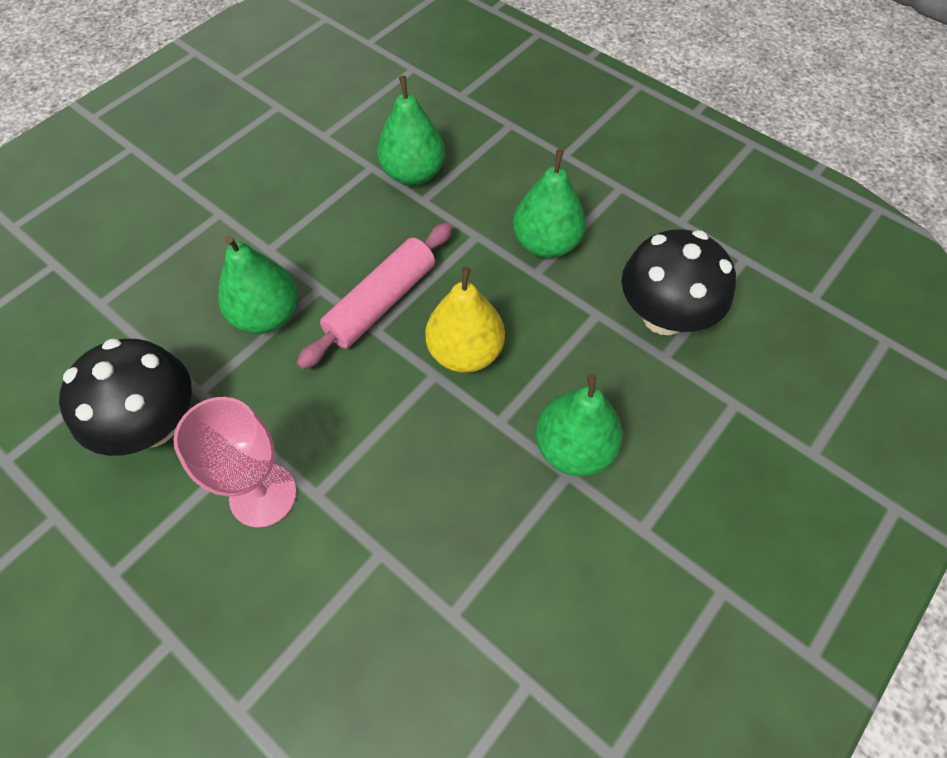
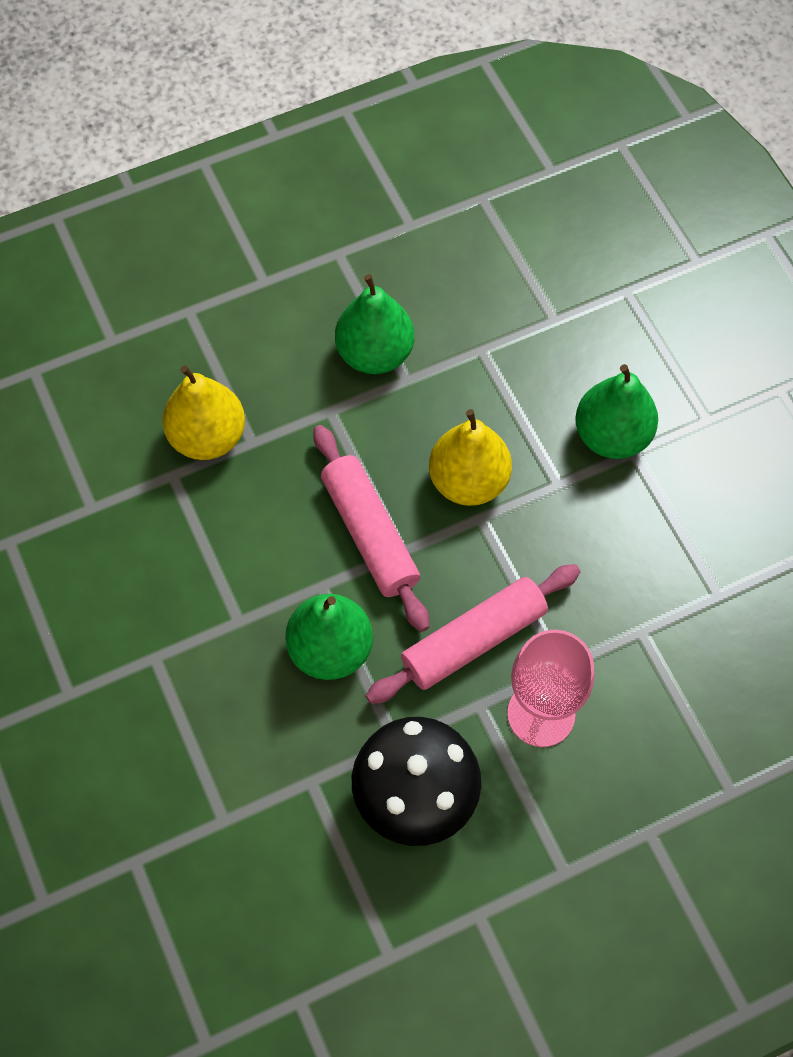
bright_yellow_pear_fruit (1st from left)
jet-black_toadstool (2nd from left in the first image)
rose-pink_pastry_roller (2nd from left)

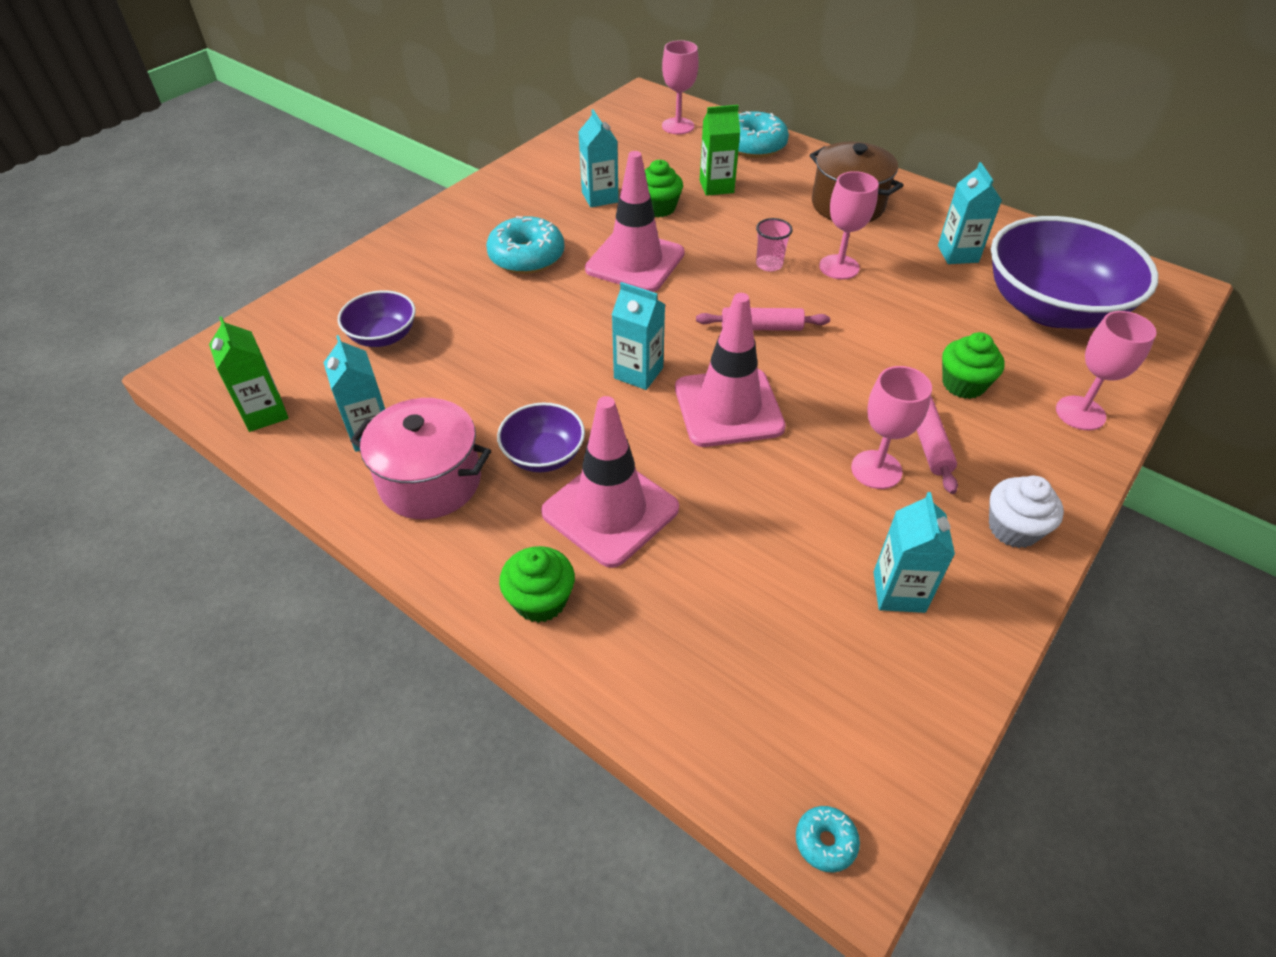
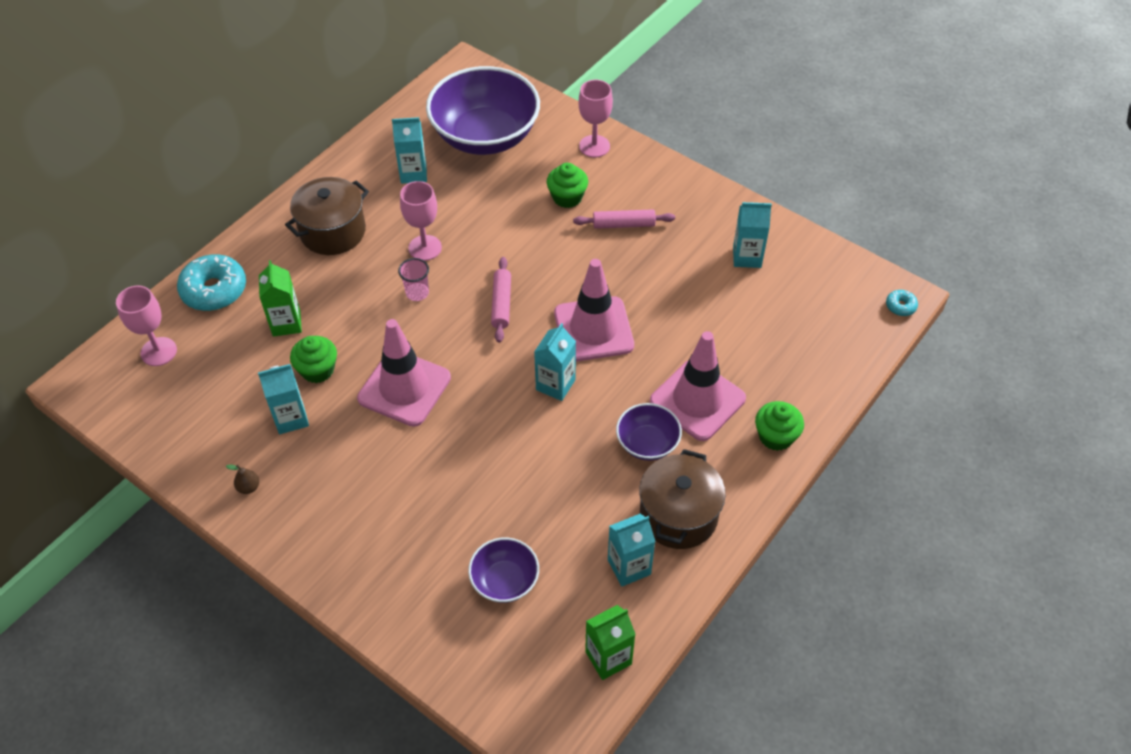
brown_pot (2nd from left)
turquoise_doughnut (1st from left in the first image)
rose-pink_chalice (3rd from left in the first image)
pure_white_cupcake
brown_pear_fruit

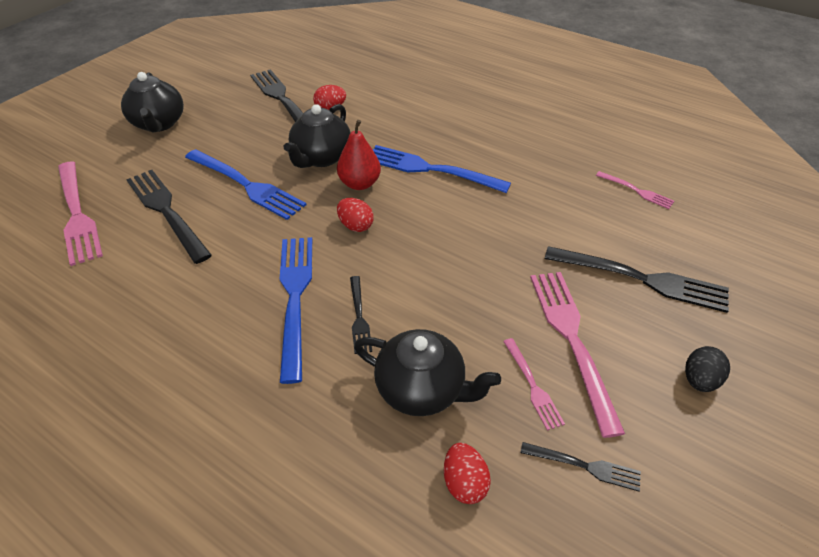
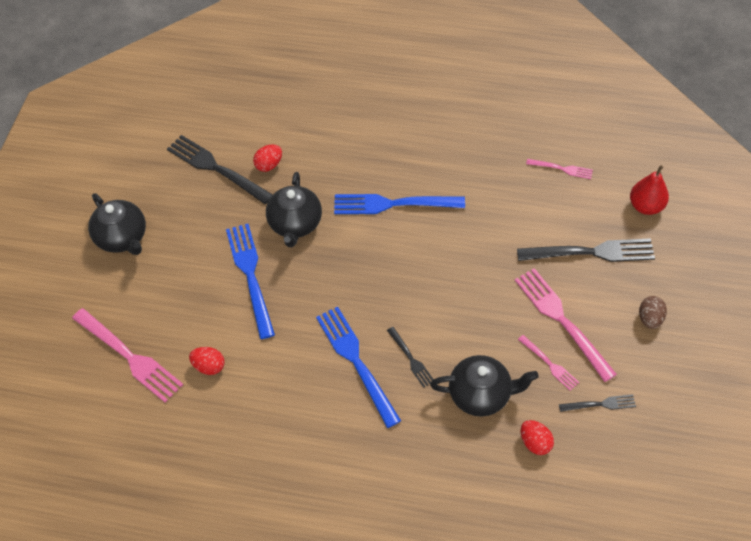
jet-black_dinner_fork (1st from left in the first image)
cobalt_dinner_fork (1st from left)
scarlet_pear_fruit
scarlet_egg (1st from left)
brown_egg

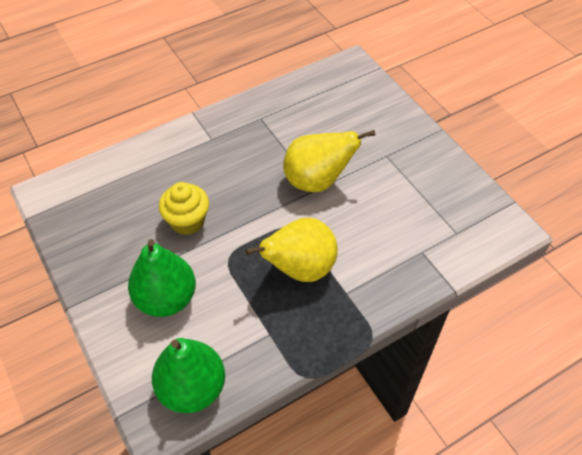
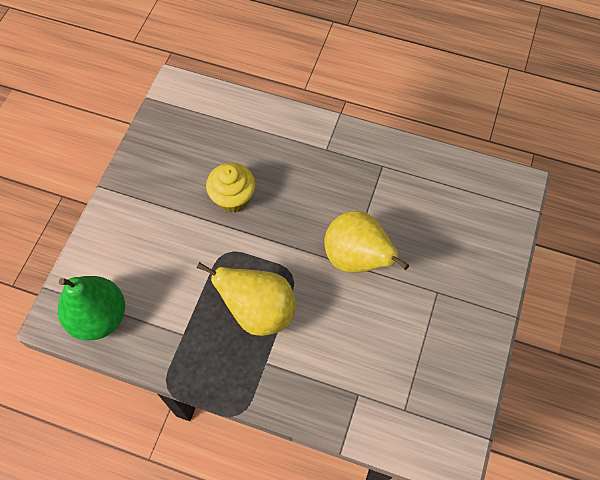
leaf-green_pear_fruit (1st from left in the first image)

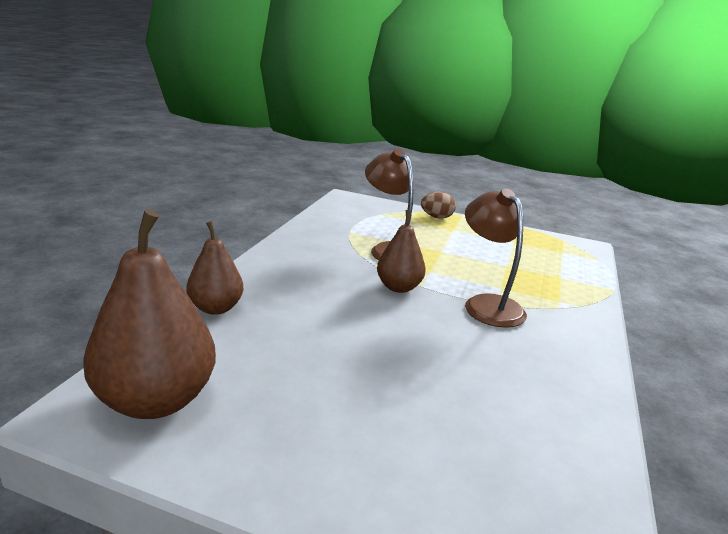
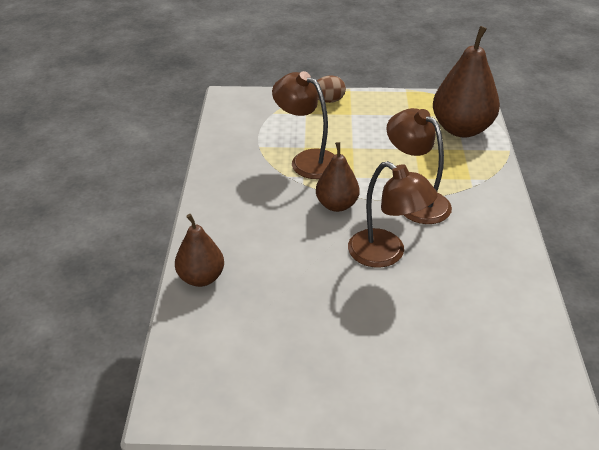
brown_pear_fruit (3rd from left)
brown_lamp (2nd from left)

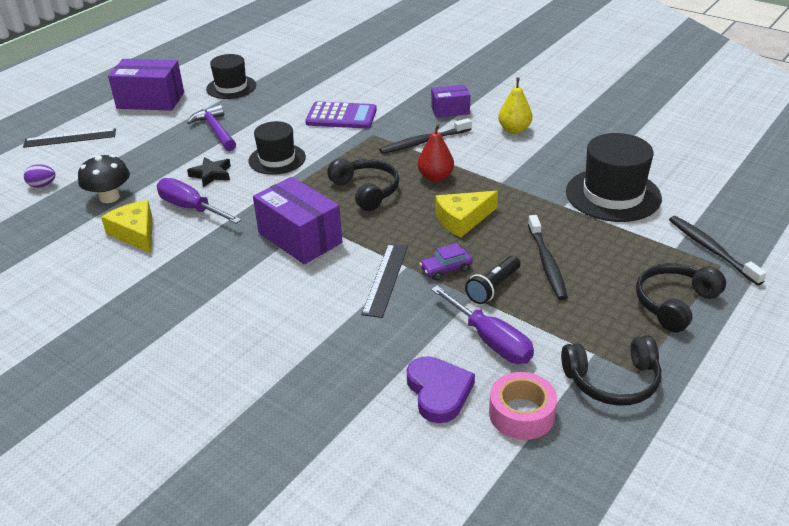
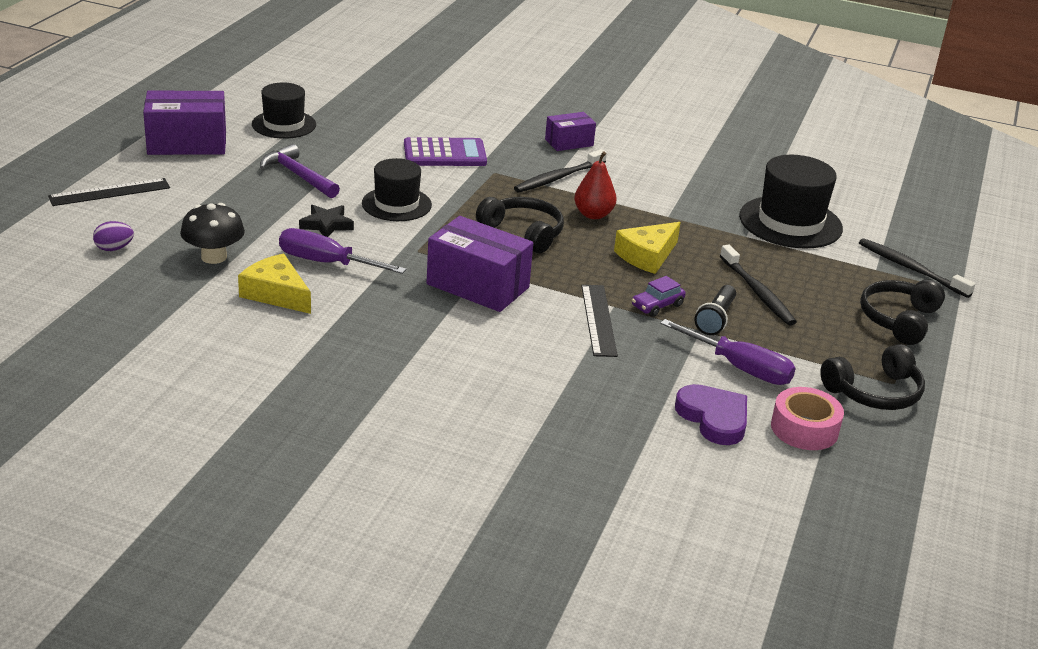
bright_yellow_pear_fruit

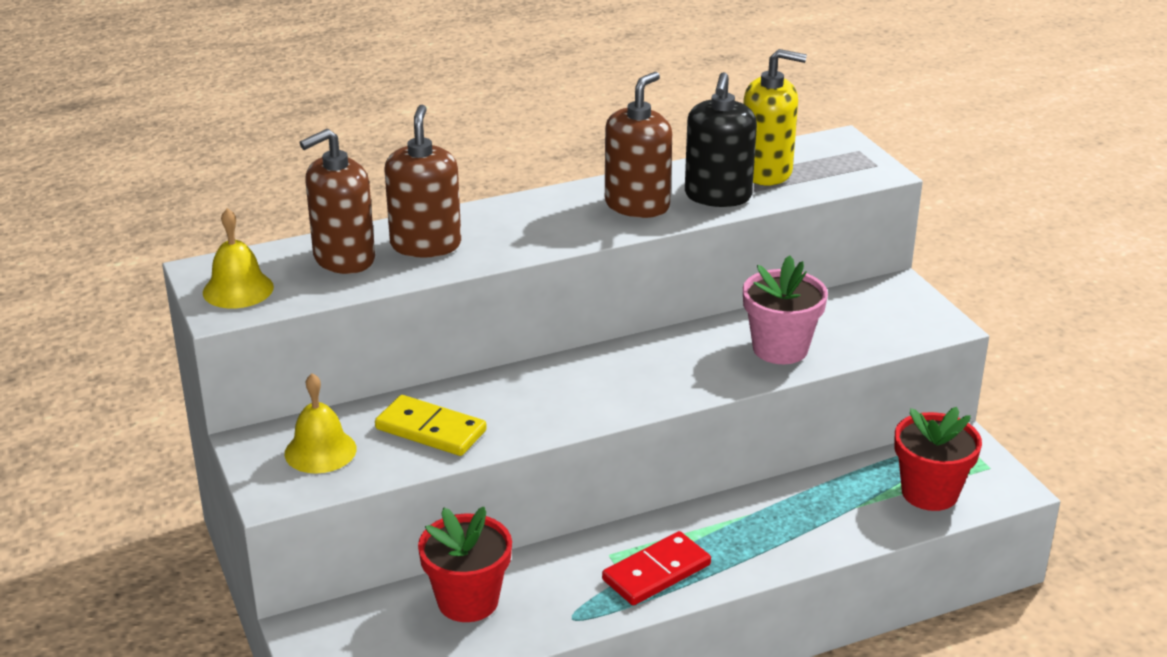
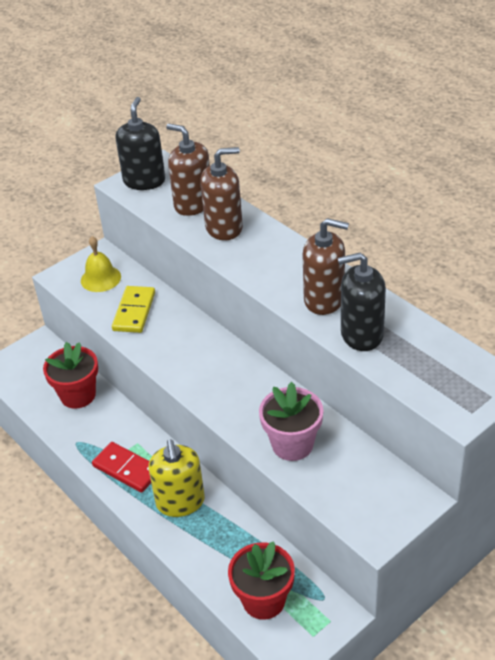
jet-black_pump_bottle (1st from left)
bright_yellow_pump_bottle

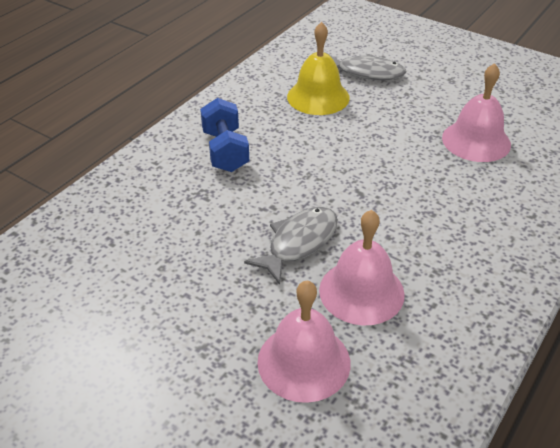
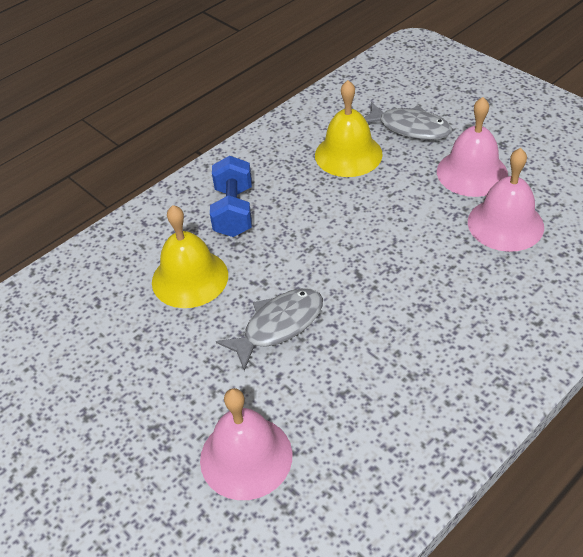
rose-pink_school_bell (2nd from left)
bright_yellow_school_bell (1st from left)

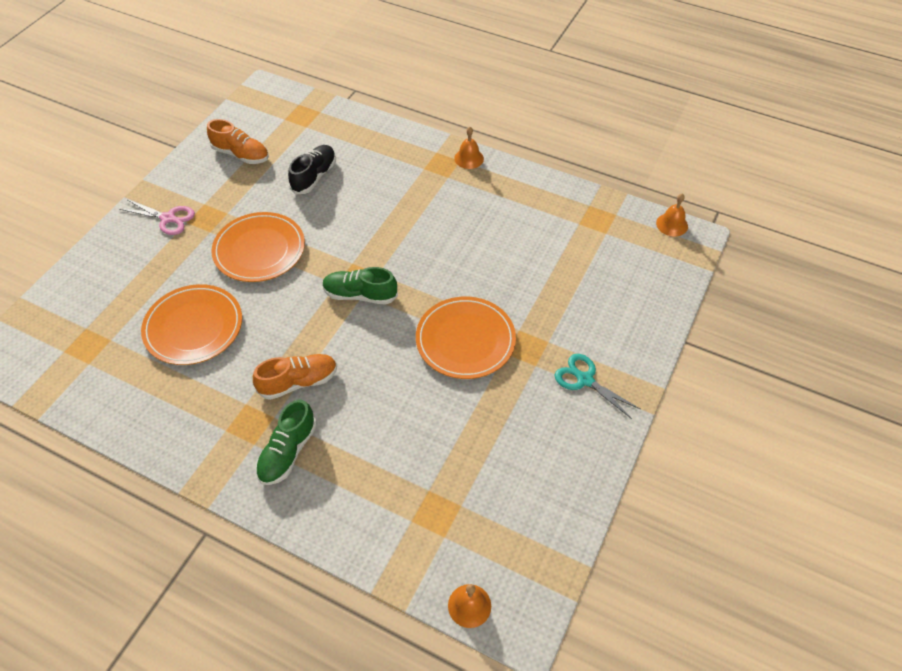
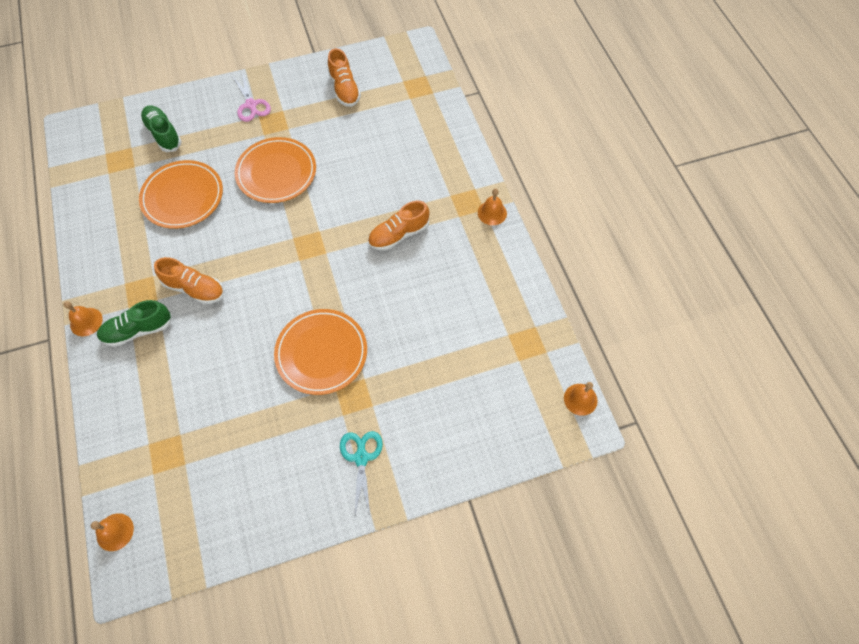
jet-black_shoe
leaf-green_shoe (2nd from left)
orange_school_bell (1st from left)
orange_shoe (3rd from left)

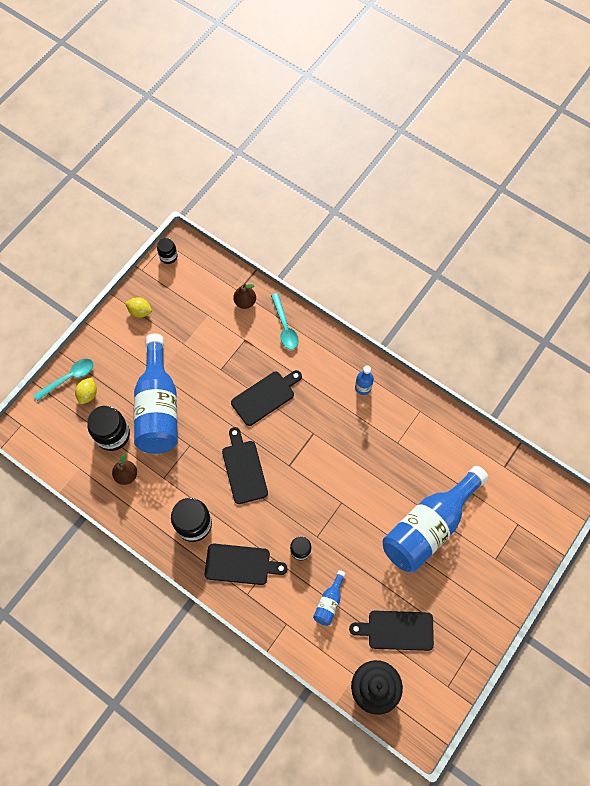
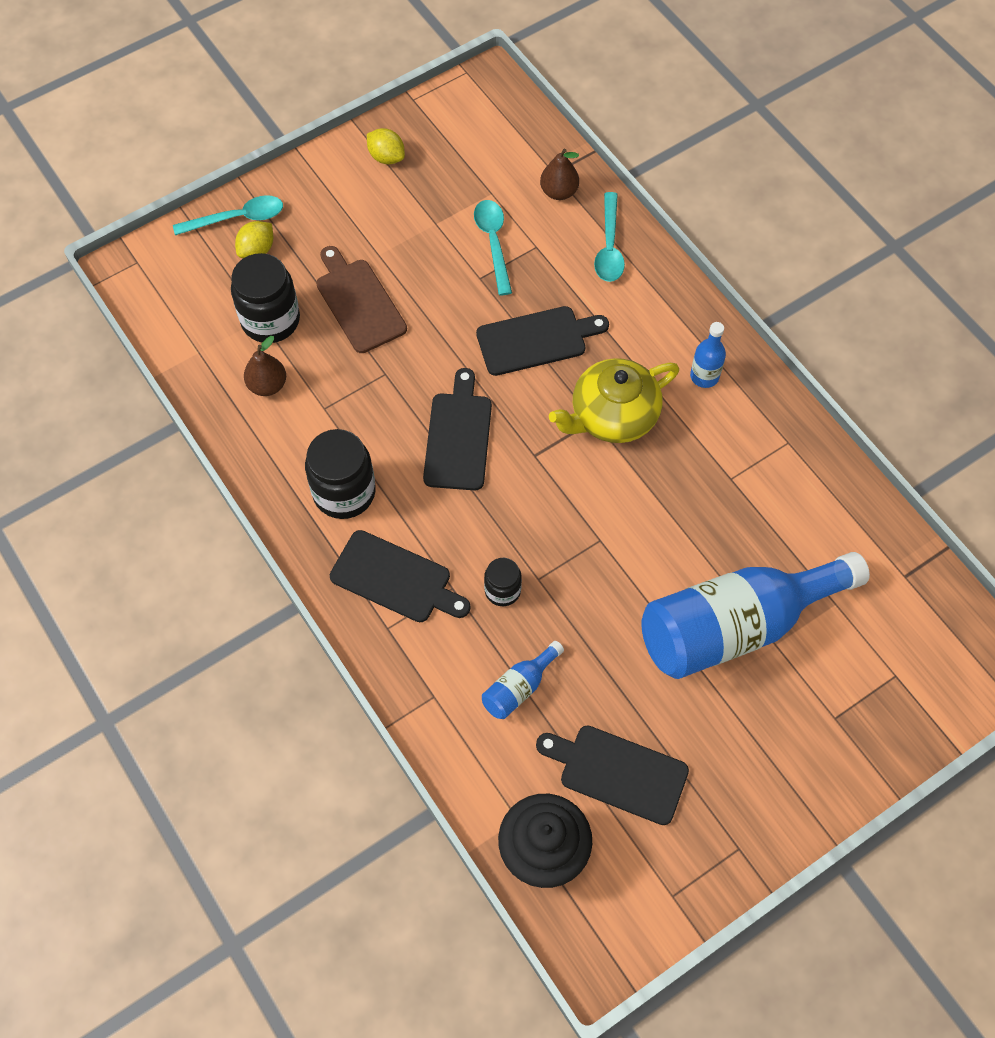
brown_chopping_board
jet-black_jam_jar (2nd from left in the first image)
turquoise_spoon (2nd from left)
bright_yellow_teapot

